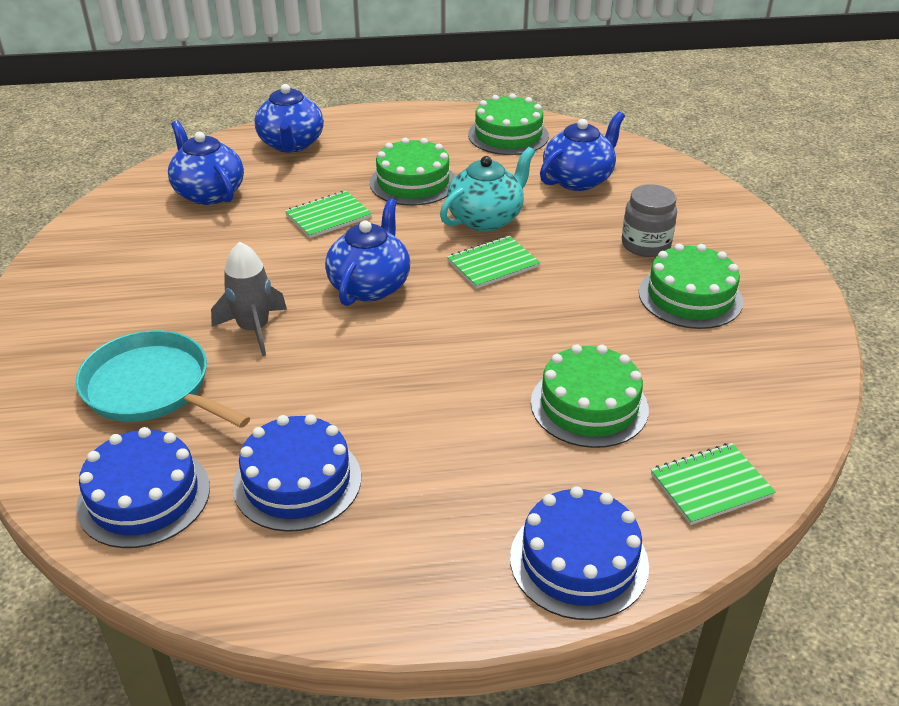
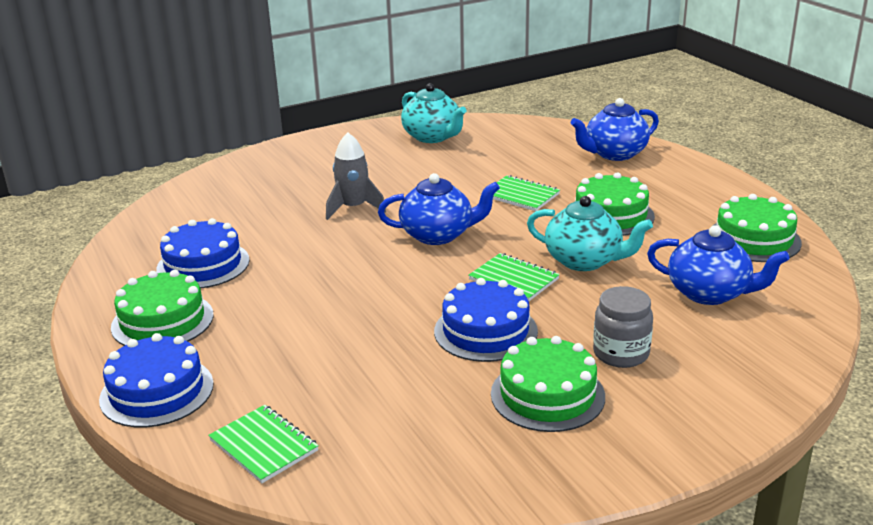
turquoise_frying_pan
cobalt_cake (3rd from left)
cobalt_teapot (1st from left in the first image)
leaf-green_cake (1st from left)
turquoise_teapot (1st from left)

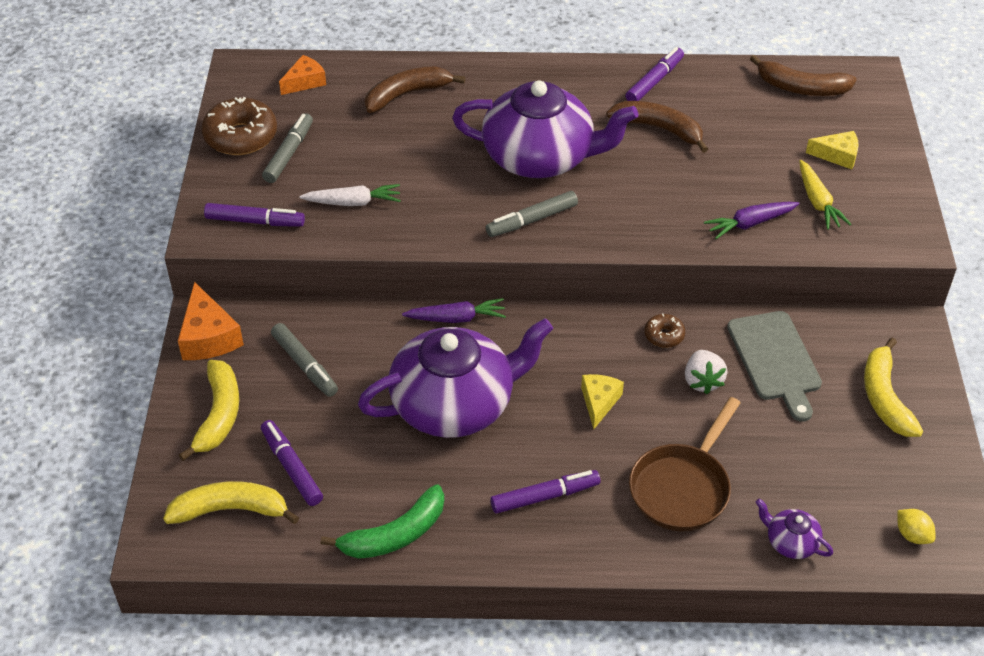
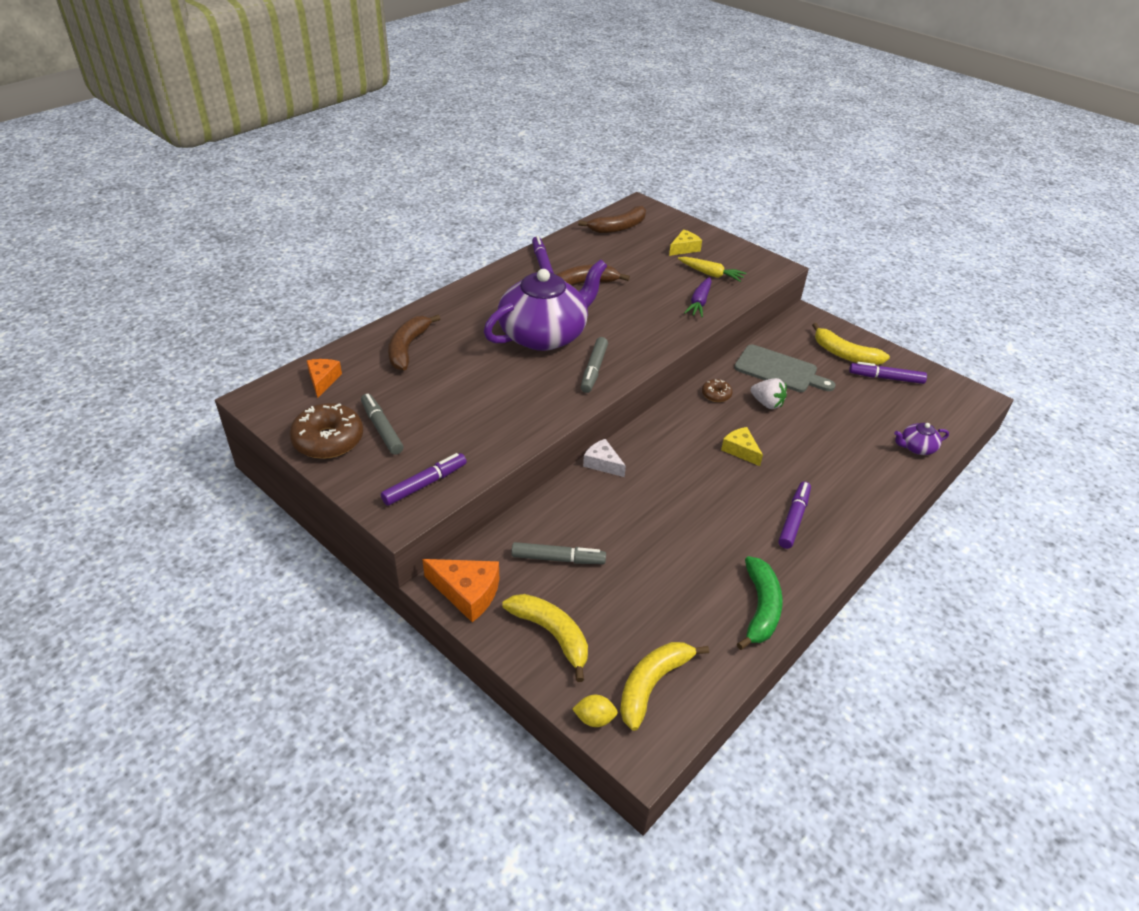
royal_purple_felt_pen (4th from left)
pure_white_carrot
royal_purple_teapot (1st from left in the first image)
pure_white_cheese_wedge
brown_frying_pan
bright_yellow_lemon

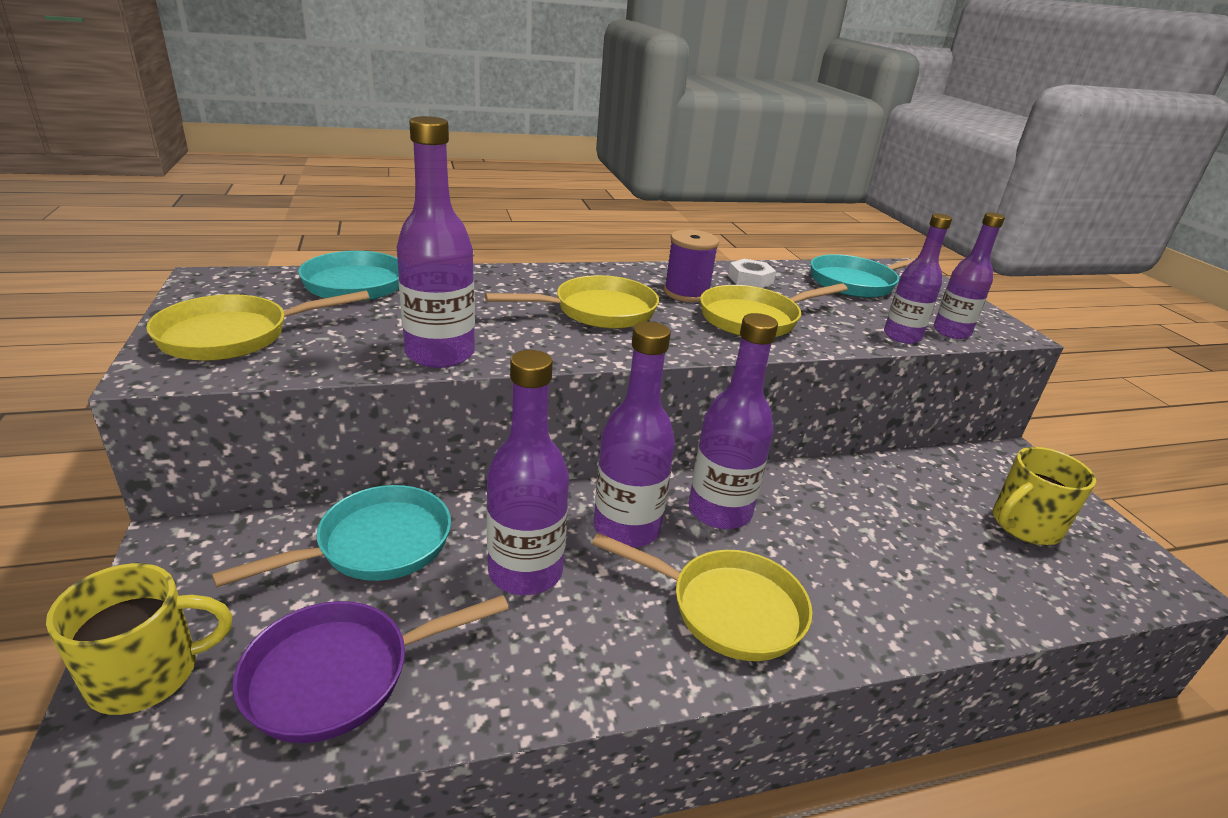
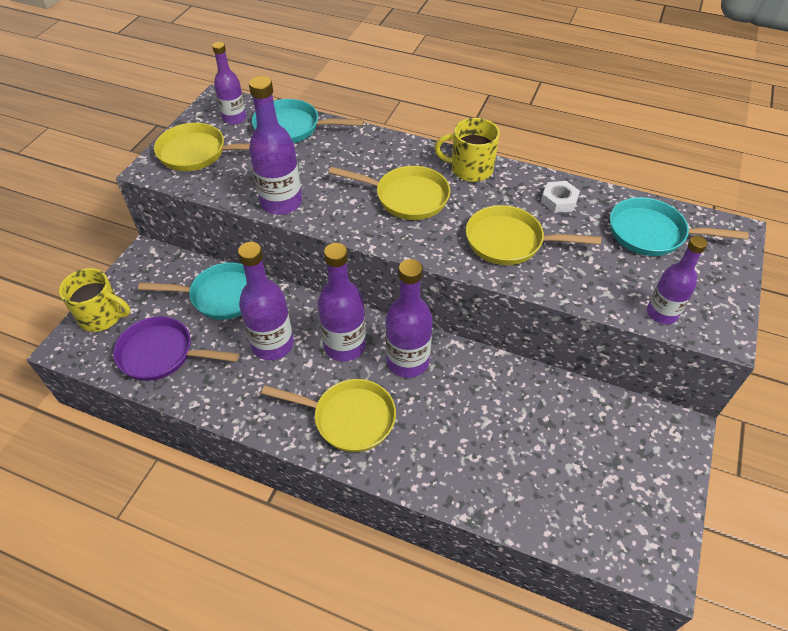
bright_yellow_frying_pan (2nd from left)
royal_purple_spool
royal_purple_bottle (1st from left)
bright_yellow_tea_mug (2nd from left)

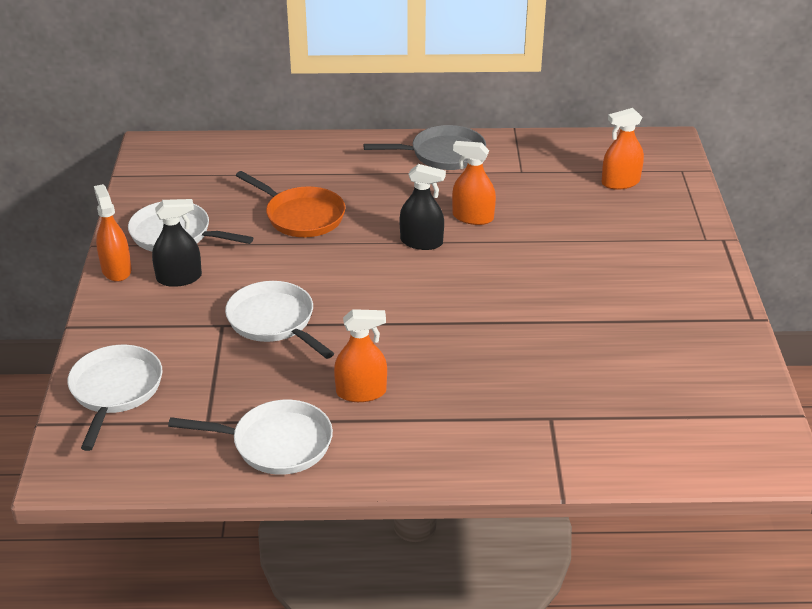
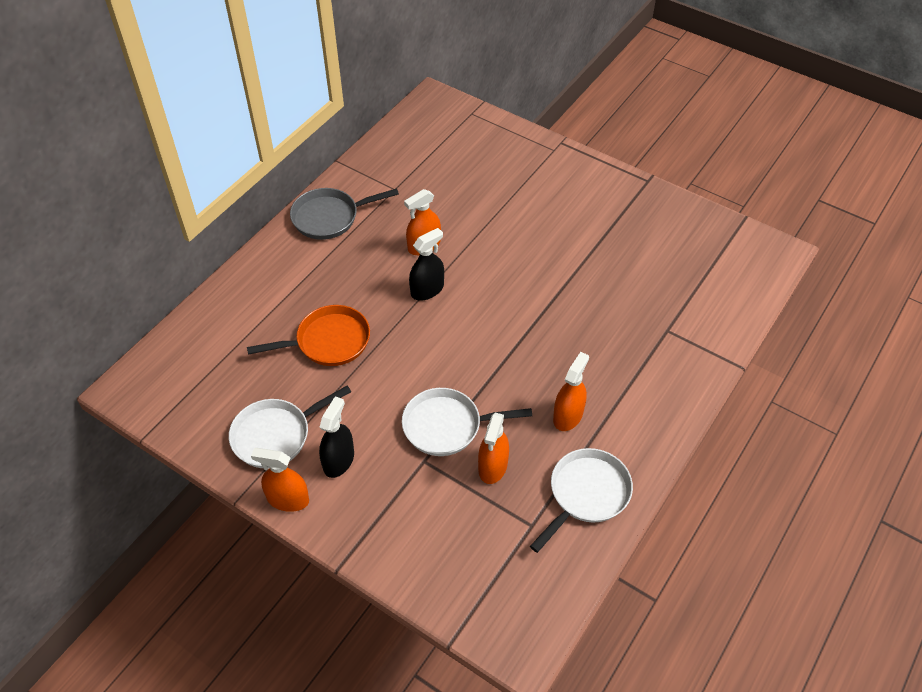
pure_white_frying_pan (1st from left in the first image)
ash-grey_frying_pan
orange_sprayer (3rd from left)

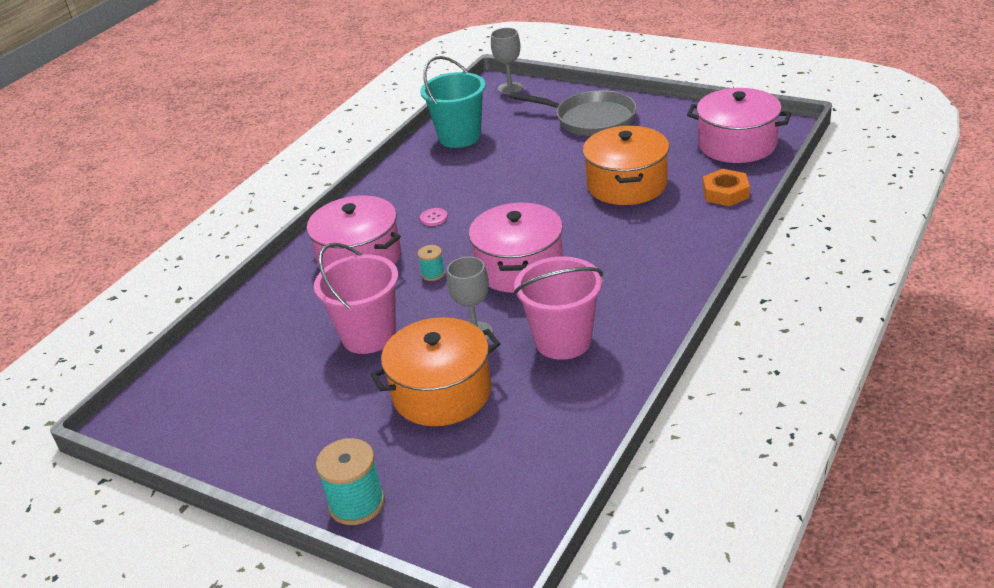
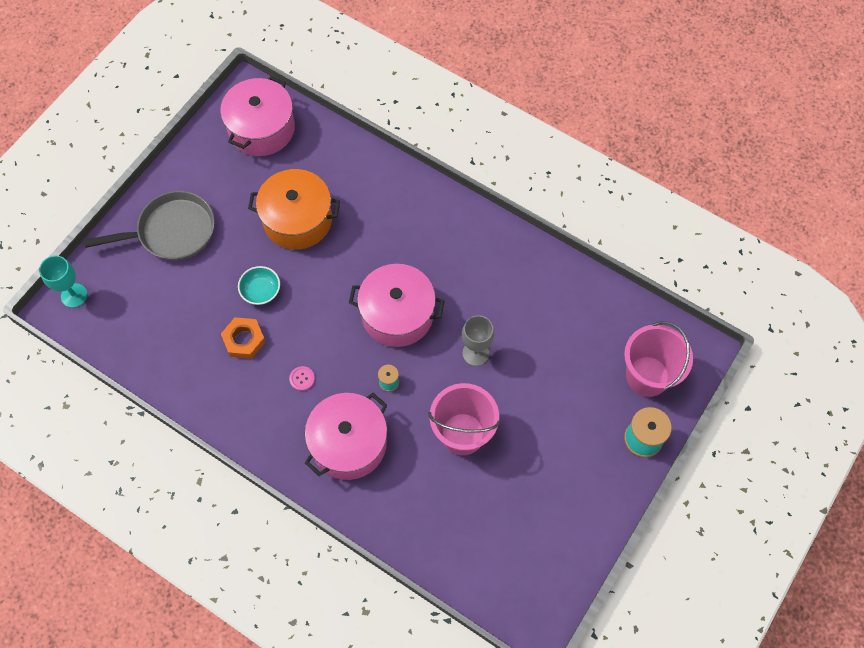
orange_pot (1st from left in the first image)
turquoise_pail
turquoise_chalice
ash-grey_frying_pan
rose-pink_pail (2nd from left)
orange_nut
turquoise_serving_bowl

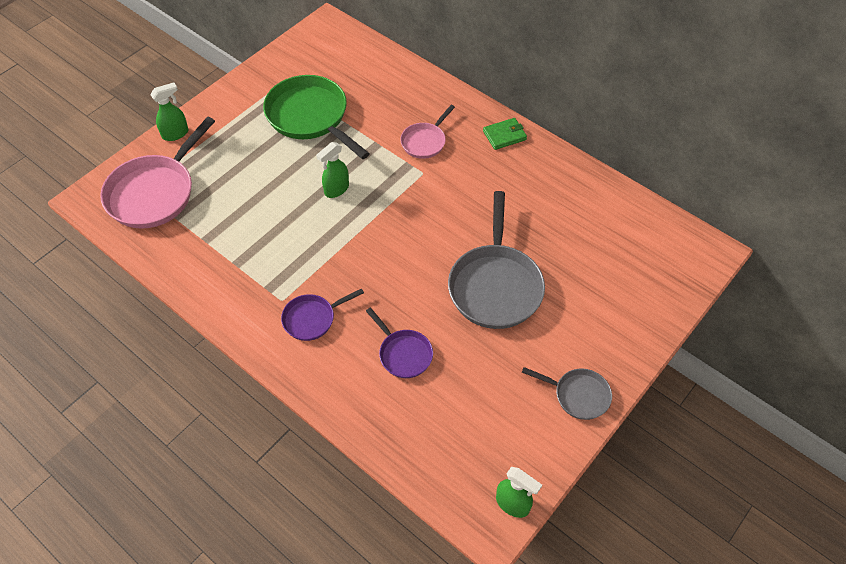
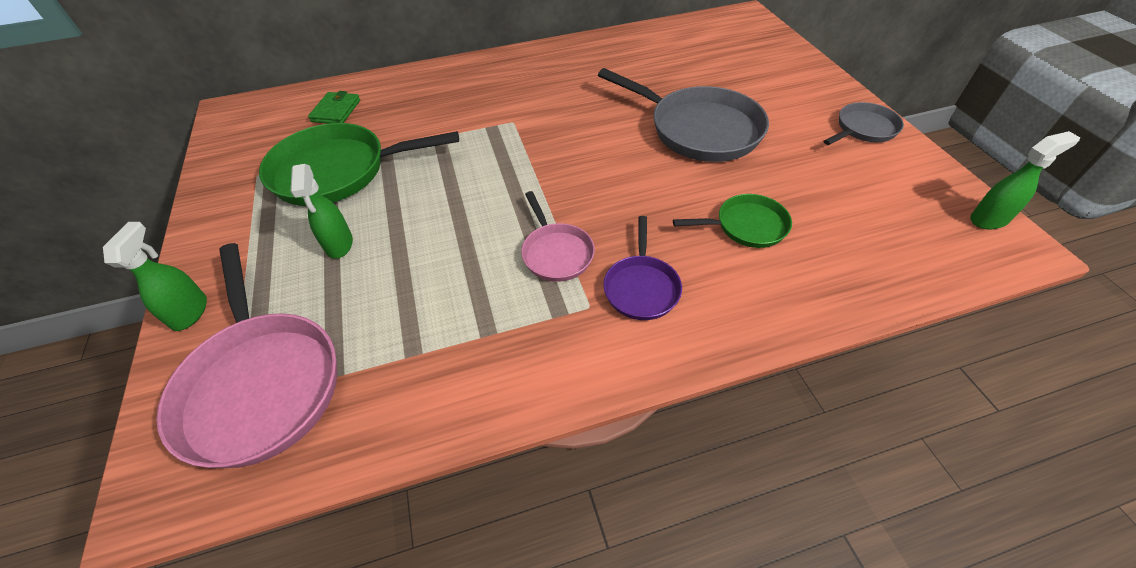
leaf-green_sprayer (2nd from left)
leaf-green_frying_pan (2nd from left)
rose-pink_frying_pan (2nd from left)
leaf-green_card_wallet

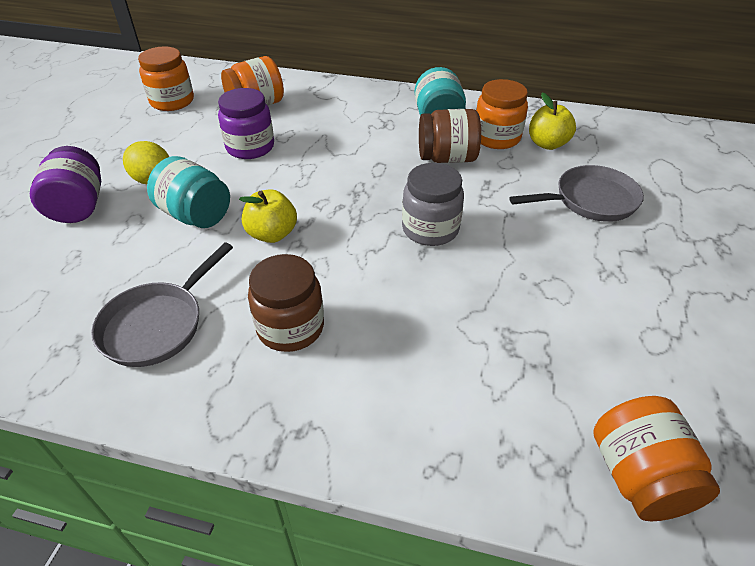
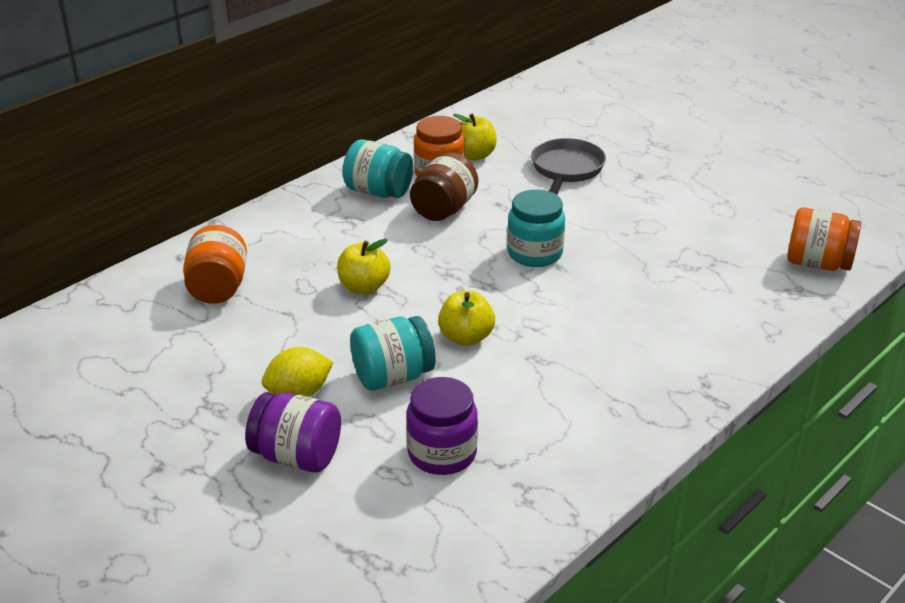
ash-grey_frying_pan (1st from left in the first image)
orange_jam_jar (1st from left in the first image)
royal_purple_jam_jar (2nd from left)
brown_jam_jar (1st from left in the first image)
turquoise_jam_jar (3rd from left)
bright_yellow_apple_fruit (1st from left)

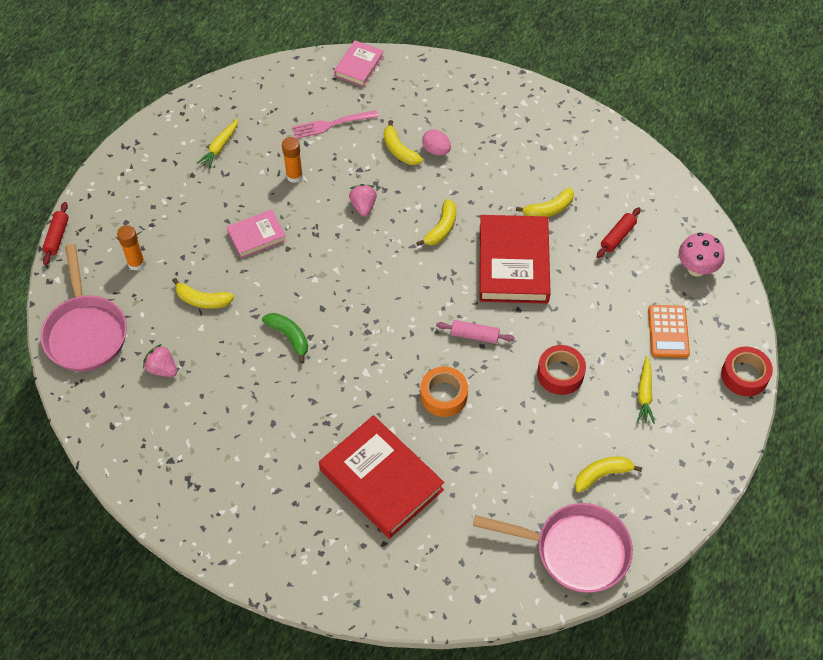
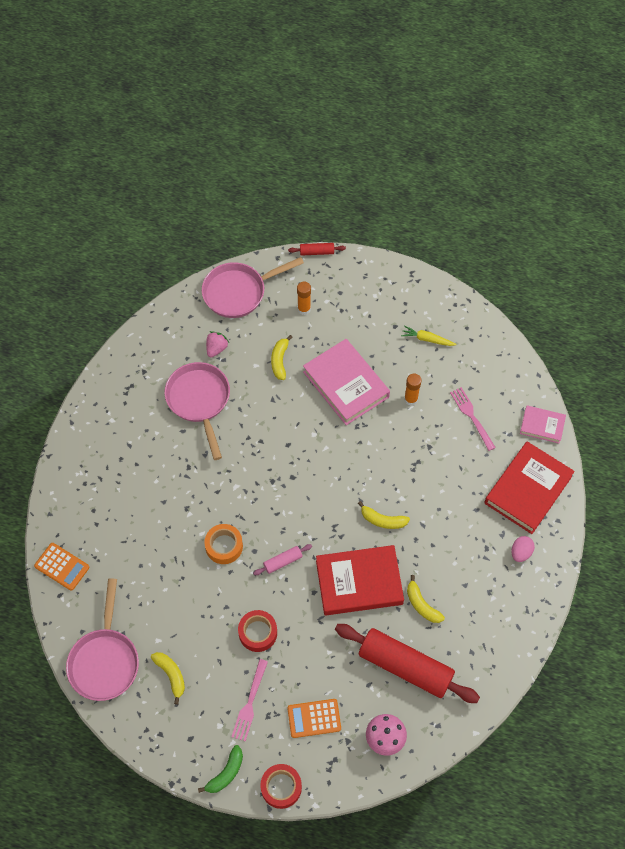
rose-pink_book (1st from left)
leaf-green_banana
scarlet_book (2nd from left)
rose-pink_strawberry (2nd from left in the first image)
bright_yellow_banana (2nd from left in the first image)
rose-pink_egg
rose-pink_pastry_roller
scarlet_pastry_roller (2nd from left)
rose-pink_dinner_fork (1st from left)
orange_adding_machine (1st from left)
rose-pink_frying_pan (2nd from left)

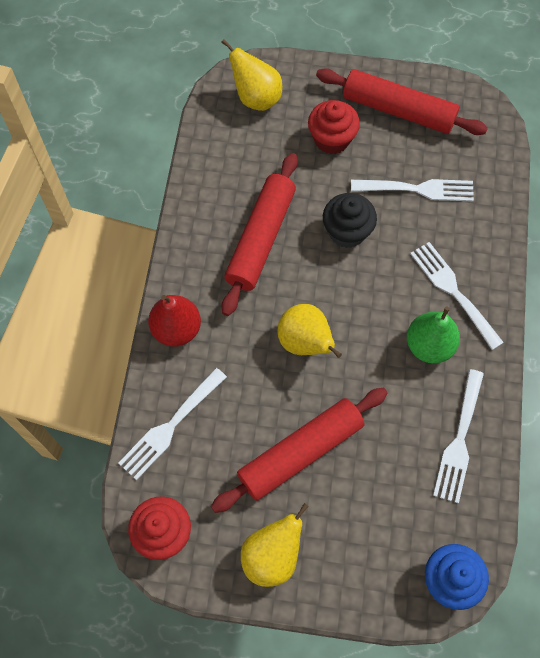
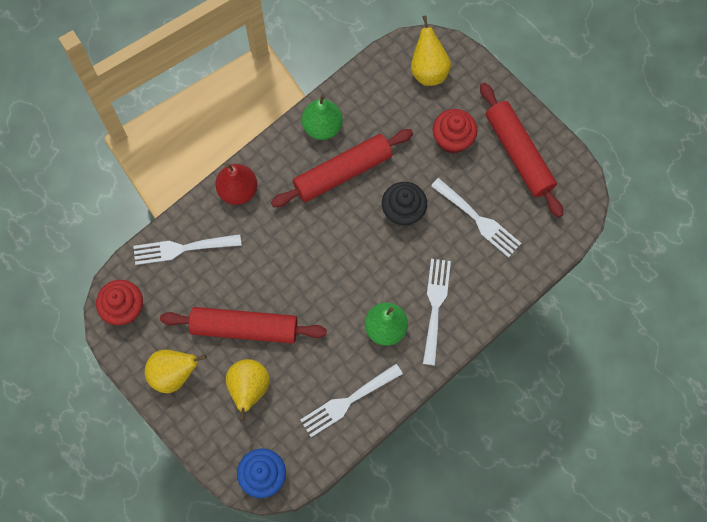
bright_yellow_pear_fruit (2nd from left)
leaf-green_pear_fruit (1st from left)

